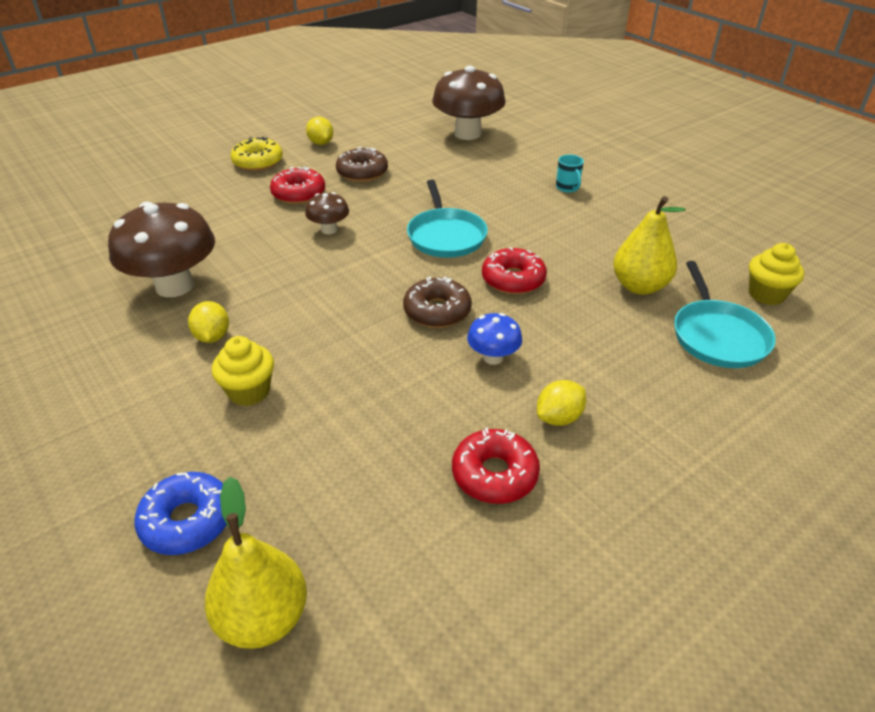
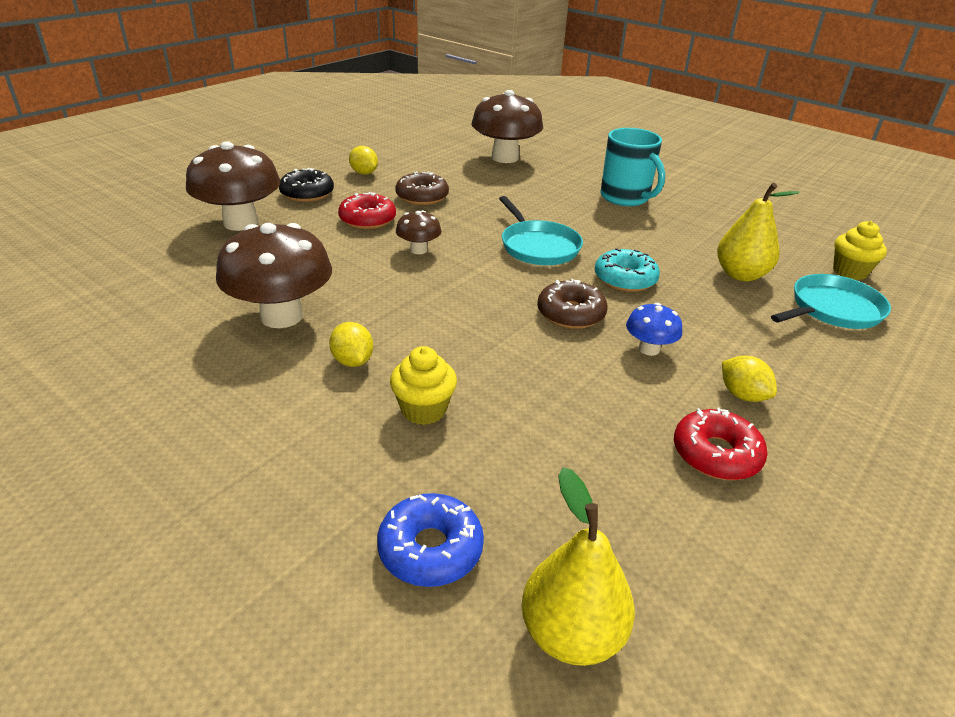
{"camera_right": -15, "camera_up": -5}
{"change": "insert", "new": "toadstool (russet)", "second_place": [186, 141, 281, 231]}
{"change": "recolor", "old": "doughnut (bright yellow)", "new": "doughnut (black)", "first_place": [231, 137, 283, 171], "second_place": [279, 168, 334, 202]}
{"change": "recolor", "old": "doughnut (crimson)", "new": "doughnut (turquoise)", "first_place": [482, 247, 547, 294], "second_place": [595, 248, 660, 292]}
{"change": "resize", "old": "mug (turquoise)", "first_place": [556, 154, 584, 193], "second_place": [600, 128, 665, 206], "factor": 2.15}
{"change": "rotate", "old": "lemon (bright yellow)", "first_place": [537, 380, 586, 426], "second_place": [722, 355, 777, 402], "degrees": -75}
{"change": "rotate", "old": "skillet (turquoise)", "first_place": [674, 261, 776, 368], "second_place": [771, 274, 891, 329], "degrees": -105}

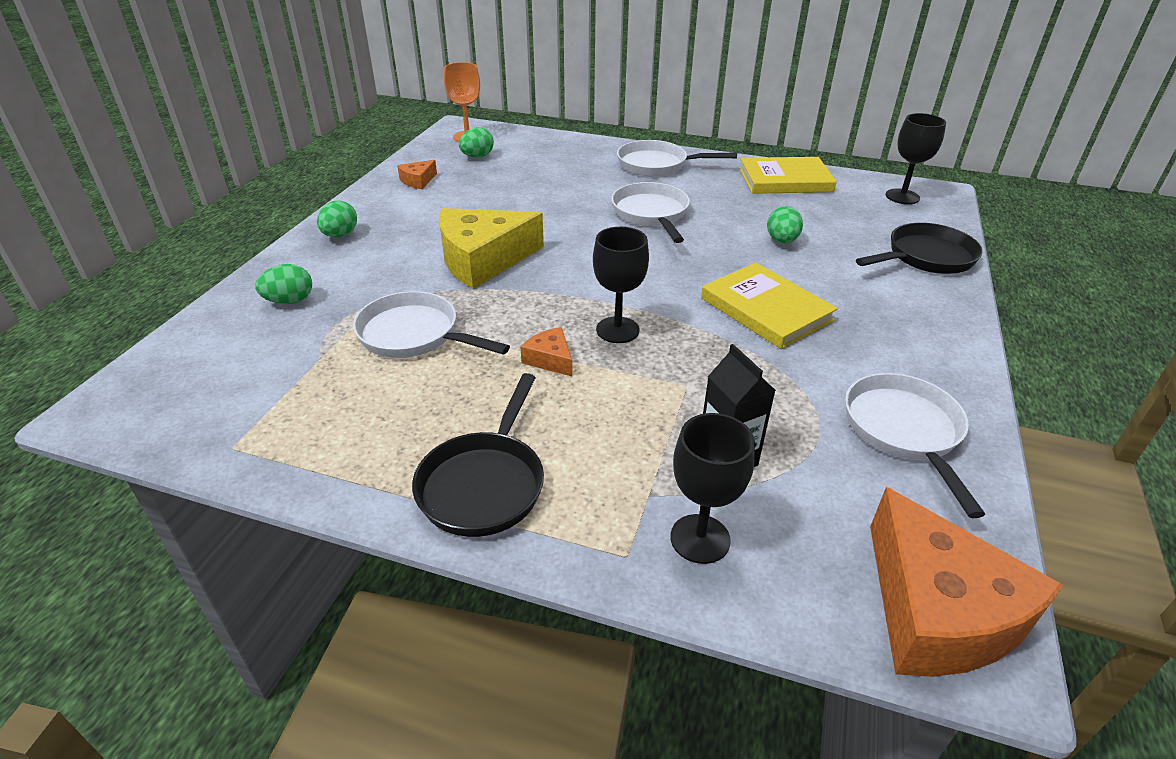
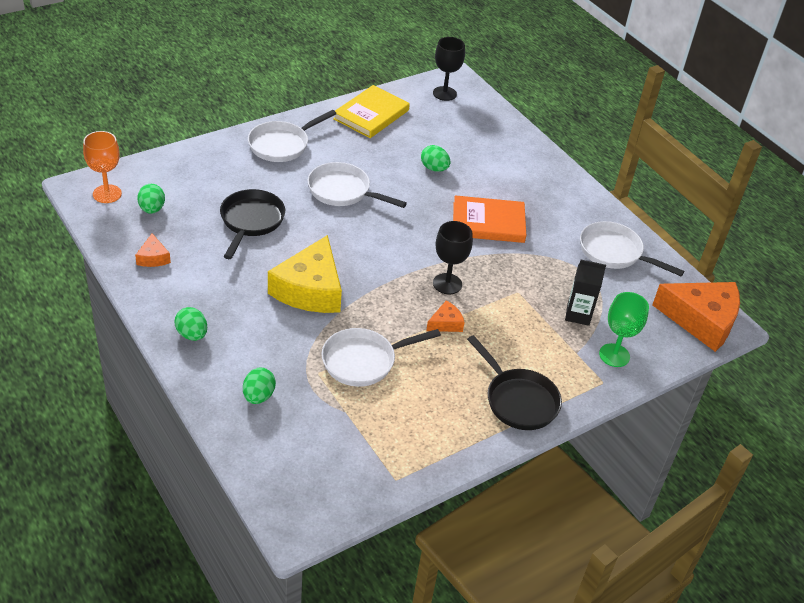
{"camera_right": -55, "camera_up": 5}
{"change": "move", "old": "skillet (black)", "first_place": [856, 223, 983, 274], "second_place": [220, 189, 285, 259]}
{"change": "rotate", "old": "piece of cheese (orange-coloured)", "first_place": [521, 327, 572, 376], "second_place": [426, 300, 465, 332], "degrees": 150}
{"change": "recolor", "old": "book (bright yellow)", "new": "book (orange-coloured)", "first_place": [701, 262, 838, 349], "second_place": [453, 195, 526, 243]}
{"change": "recolor", "old": "goblet (black)", "new": "goblet (emerald)", "first_place": [670, 413, 755, 564], "second_place": [599, 292, 649, 367]}

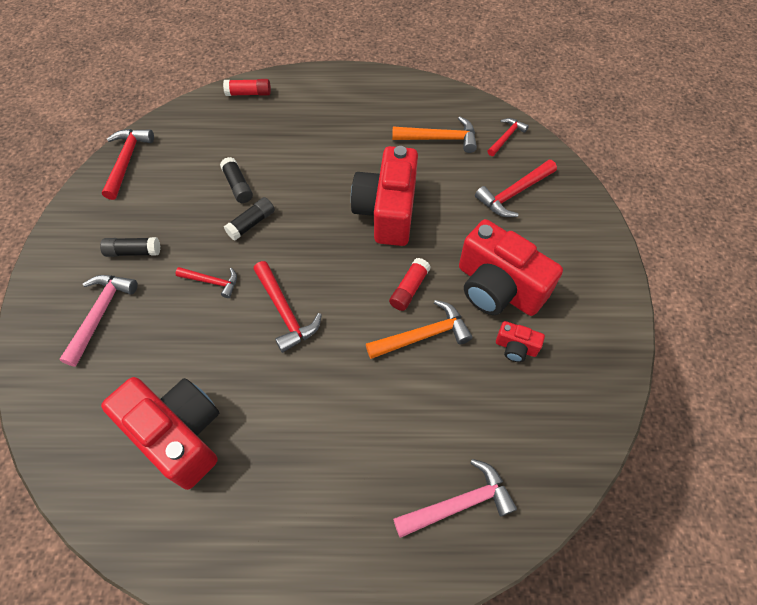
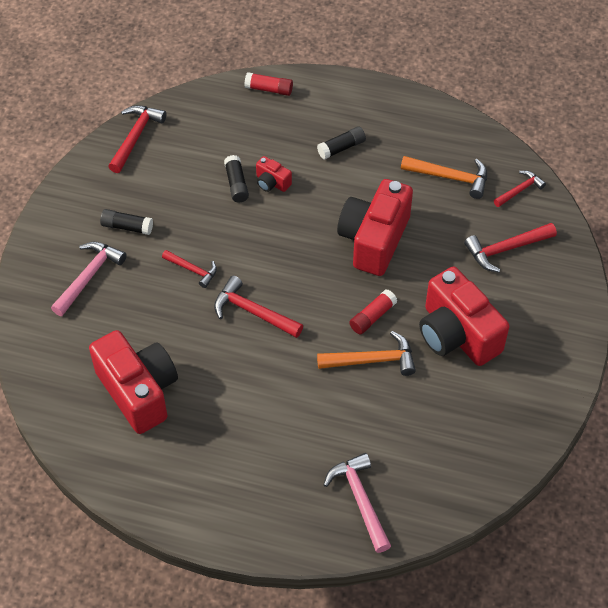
{"camera_right": 15, "camera_up": -5}
{"change": "rotate", "old": "hammer (crimson)", "first_place": [254, 261, 322, 353], "second_place": [214, 276, 303, 338], "degrees": 135}
{"change": "move", "old": "compact camera (crimson)", "first_place": [496, 321, 545, 362], "second_place": [256, 156, 292, 192]}
{"change": "move", "old": "glue (black)", "first_place": [224, 197, 275, 241], "second_place": [317, 126, 366, 159]}
{"change": "rotate", "old": "hammer (rose-pink)", "first_place": [393, 459, 517, 538], "second_place": [323, 453, 391, 553], "degrees": -105}

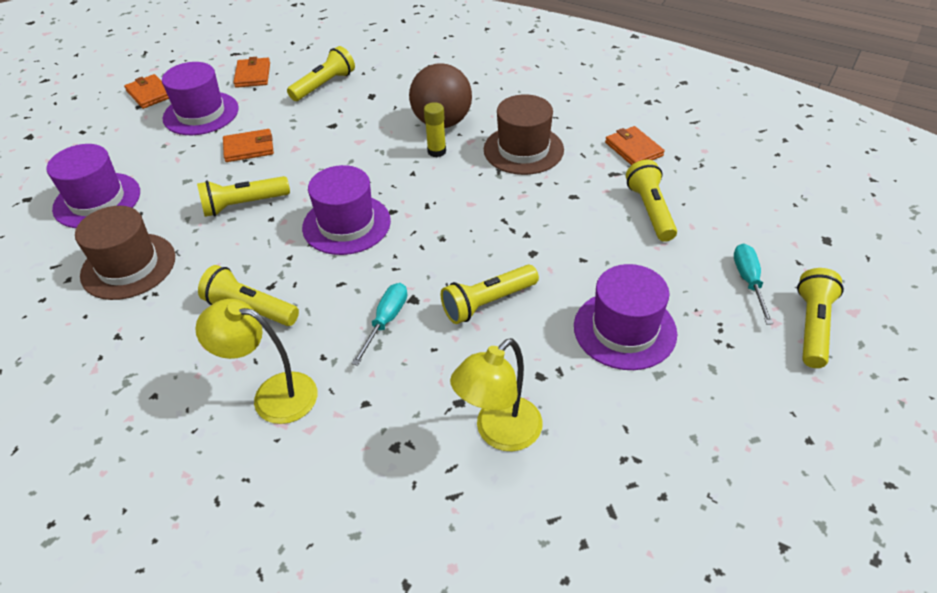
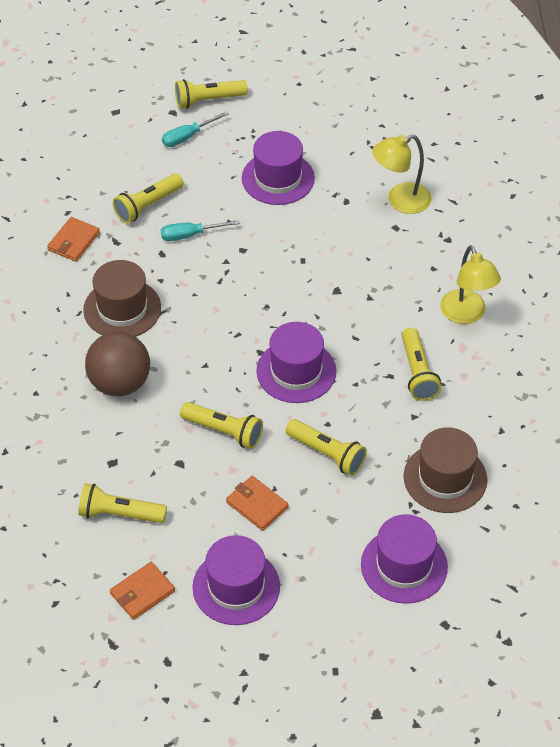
{"camera_right": -125, "camera_up": 5}
{"change": "move", "old": "hand screwdriver (turquoise)", "first_place": [351, 283, 407, 366], "second_place": [161, 220, 240, 241]}
{"change": "move", "old": "torch (bright yellow)", "first_place": [441, 265, 539, 324], "second_place": [180, 402, 263, 449]}
{"change": "rotate", "old": "reading lamp (bright yellow)", "first_place": [450, 338, 543, 451], "second_place": [372, 135, 431, 214], "degrees": 150}
{"change": "delete", "old": "card wallet (orange-coloured)", "first_place": [124, 74, 169, 109]}
{"change": "delete", "old": "glue (bright yellow)", "first_place": [424, 102, 446, 157]}

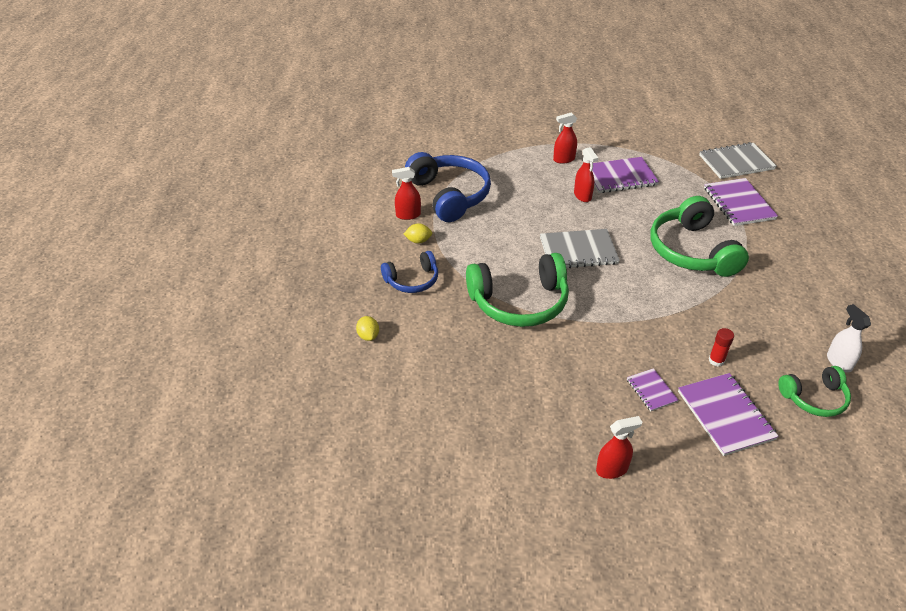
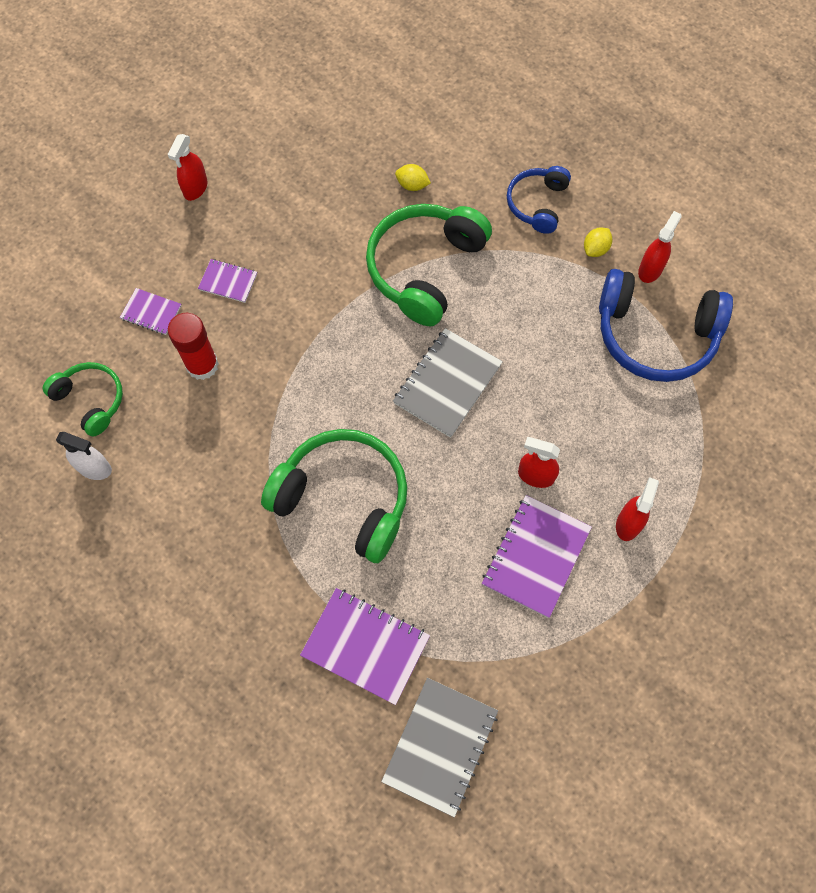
{"camera_right": 130, "camera_up": 25}
{"change": "rotate", "old": "headphones (emerald)", "first_place": [778, 366, 851, 417], "second_place": [43, 362, 123, 437], "degrees": 105}
{"change": "resize", "old": "notepad (violet)", "first_place": [678, 373, 779, 456], "second_place": [120, 288, 182, 335], "factor": 0.54}
{"change": "resize", "old": "glue (crimson)", "first_place": [709, 328, 734, 367], "second_place": [168, 313, 219, 380], "factor": 1.73}
{"change": "move", "old": "lemon (bright yellow)", "first_place": [356, 316, 379, 341], "second_place": [395, 164, 431, 191]}

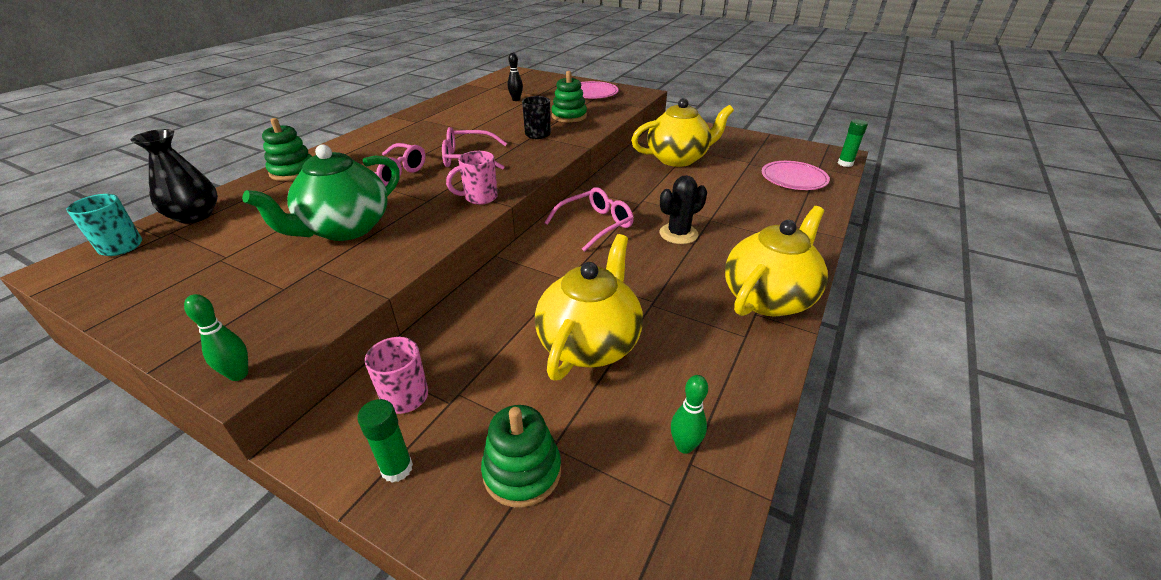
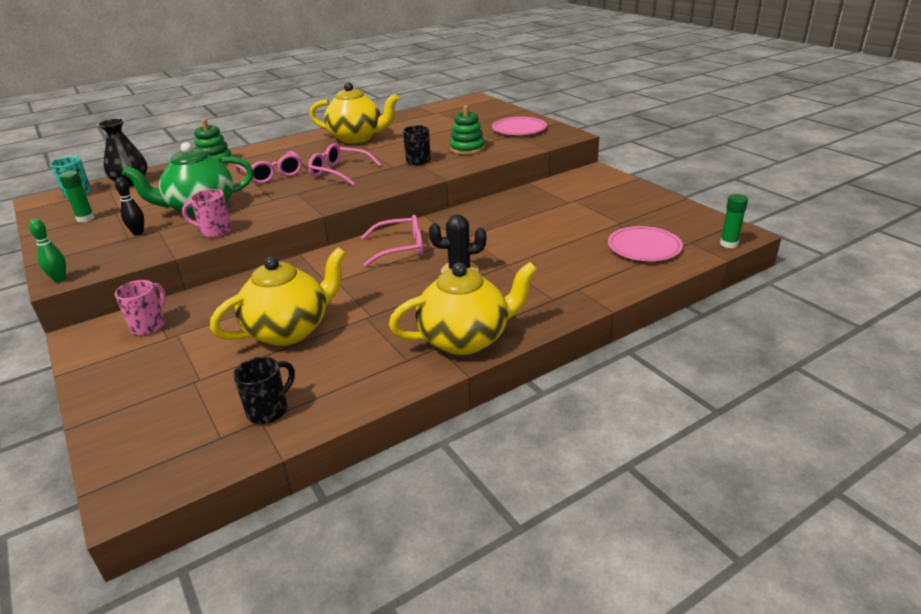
{"camera_right": 30, "camera_up": -5}
{"change": "move", "old": "glue (emerald)", "first_place": [357, 399, 413, 483], "second_place": [59, 171, 95, 222]}
{"change": "move", "old": "skittle (black)", "first_place": [508, 53, 523, 101], "second_place": [115, 177, 144, 236]}
{"change": "move", "old": "mug (rose-pink)", "first_place": [446, 151, 498, 205], "second_place": [182, 189, 231, 238]}
{"change": "replace", "old": "skittle (emerald)", "new": "mug (black)", "first_place": [671, 375, 708, 454], "second_place": [233, 357, 295, 424]}
{"change": "move", "old": "teapot (bright yellow)", "first_place": [631, 98, 734, 167], "second_place": [309, 82, 399, 144]}
{"change": "delete", "old": "stacking rings (emerald)", "first_place": [481, 405, 561, 508]}

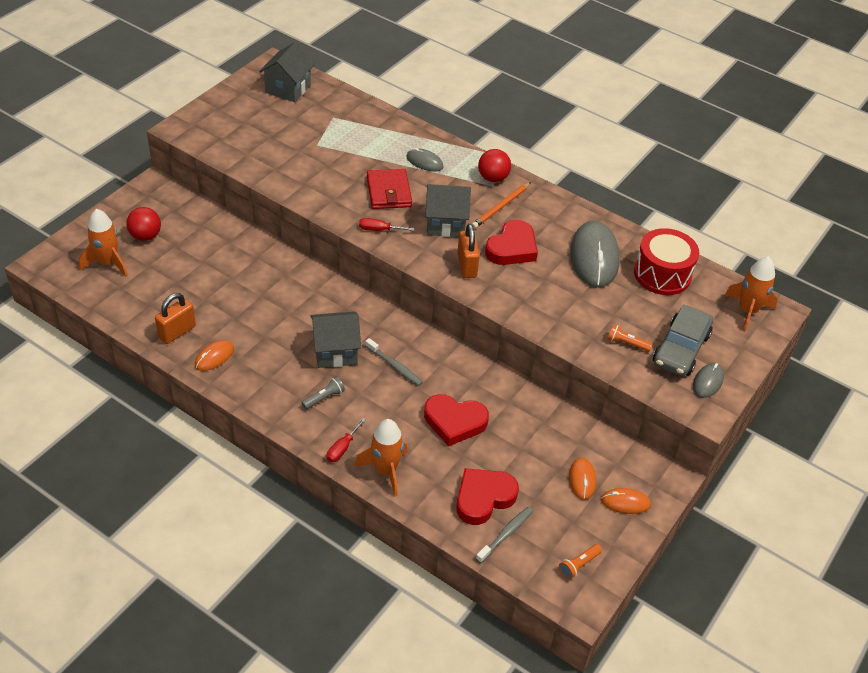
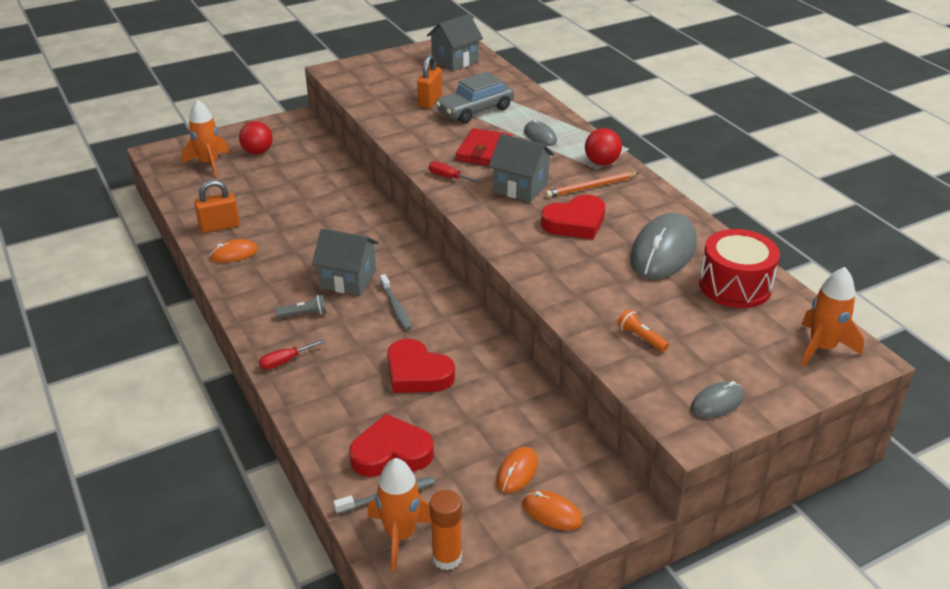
{"camera_right": 30, "camera_up": -10}
{"change": "move", "old": "spaceship (orange-coloured)", "first_place": [354, 419, 408, 496], "second_place": [367, 458, 431, 571]}
{"change": "move", "old": "lock (orange-coloured)", "first_place": [457, 224, 480, 278], "second_place": [417, 54, 442, 109]}
{"change": "replace", "old": "torch (orange-coloured)", "new": "glue (orange-coloured)", "first_place": [559, 544, 602, 580], "second_place": [429, 490, 462, 570]}
{"change": "move", "old": "toy car (ash-grey)", "first_place": [653, 304, 713, 377], "second_place": [436, 72, 514, 123]}

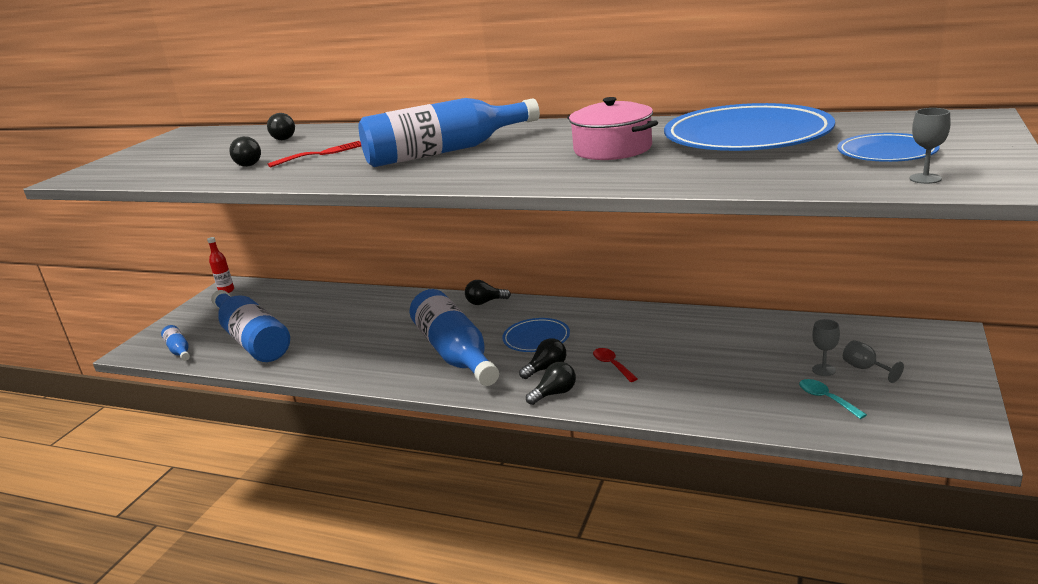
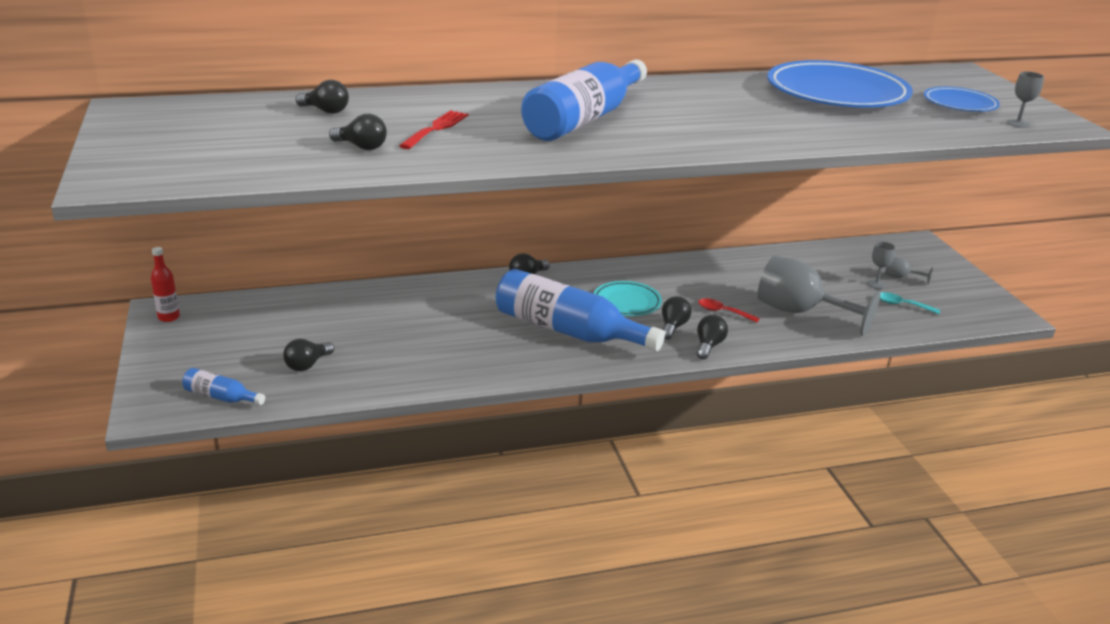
{"camera_right": -40, "camera_up": 5}
{"change": "replace", "old": "flask (royal blue)", "new": "light bulb (black)", "first_place": [211, 290, 290, 362], "second_place": [283, 339, 334, 371]}
{"change": "recolor", "old": "plate (royal blue)", "new": "plate (turquoise)", "first_place": [502, 318, 570, 352], "second_place": [594, 281, 662, 316]}
{"change": "insert", "new": "goblet (ash-grey)", "second_place": [757, 256, 881, 336]}
{"change": "delete", "old": "cooking pot (rose-pink)", "first_place": [567, 97, 658, 160]}

